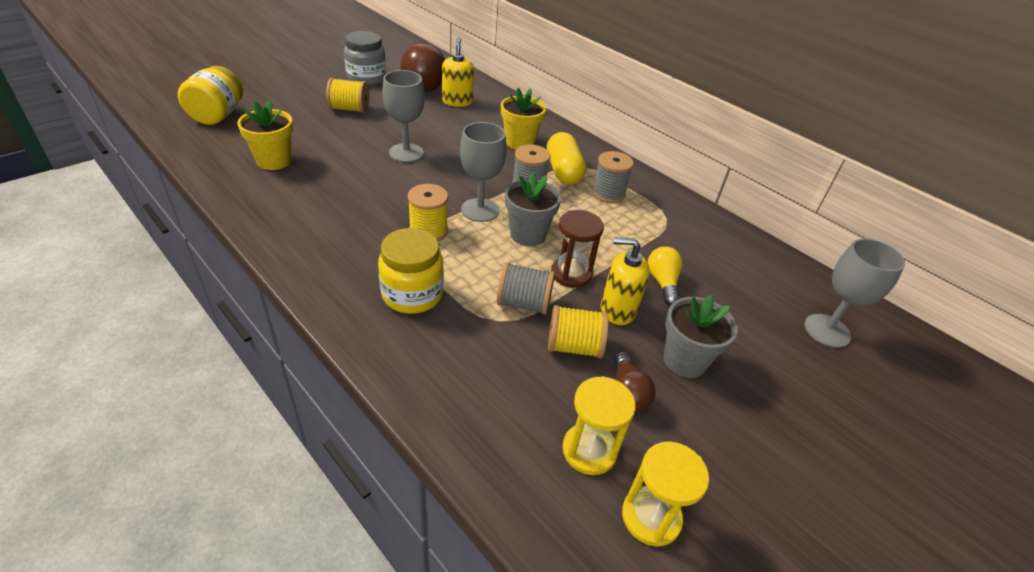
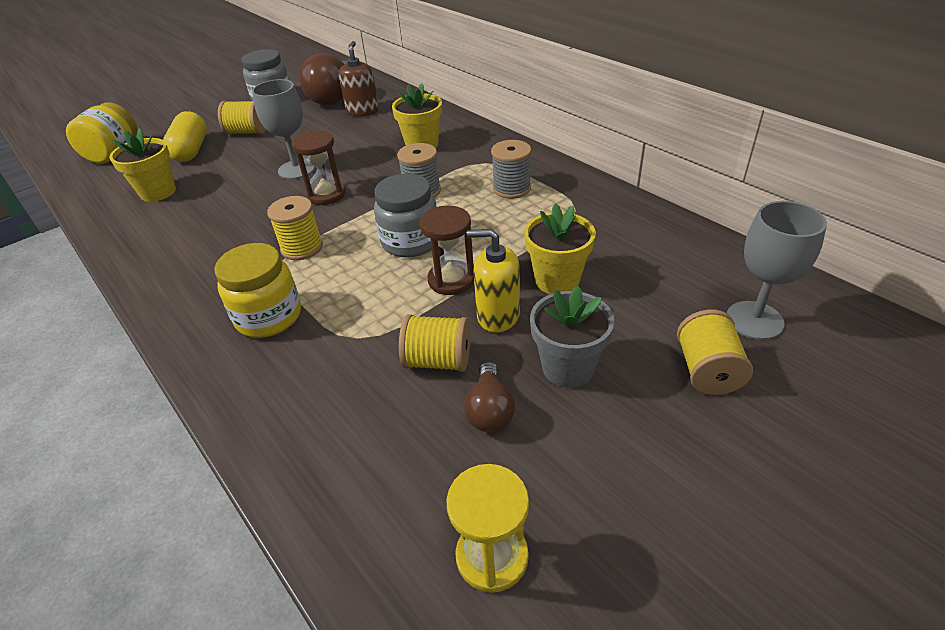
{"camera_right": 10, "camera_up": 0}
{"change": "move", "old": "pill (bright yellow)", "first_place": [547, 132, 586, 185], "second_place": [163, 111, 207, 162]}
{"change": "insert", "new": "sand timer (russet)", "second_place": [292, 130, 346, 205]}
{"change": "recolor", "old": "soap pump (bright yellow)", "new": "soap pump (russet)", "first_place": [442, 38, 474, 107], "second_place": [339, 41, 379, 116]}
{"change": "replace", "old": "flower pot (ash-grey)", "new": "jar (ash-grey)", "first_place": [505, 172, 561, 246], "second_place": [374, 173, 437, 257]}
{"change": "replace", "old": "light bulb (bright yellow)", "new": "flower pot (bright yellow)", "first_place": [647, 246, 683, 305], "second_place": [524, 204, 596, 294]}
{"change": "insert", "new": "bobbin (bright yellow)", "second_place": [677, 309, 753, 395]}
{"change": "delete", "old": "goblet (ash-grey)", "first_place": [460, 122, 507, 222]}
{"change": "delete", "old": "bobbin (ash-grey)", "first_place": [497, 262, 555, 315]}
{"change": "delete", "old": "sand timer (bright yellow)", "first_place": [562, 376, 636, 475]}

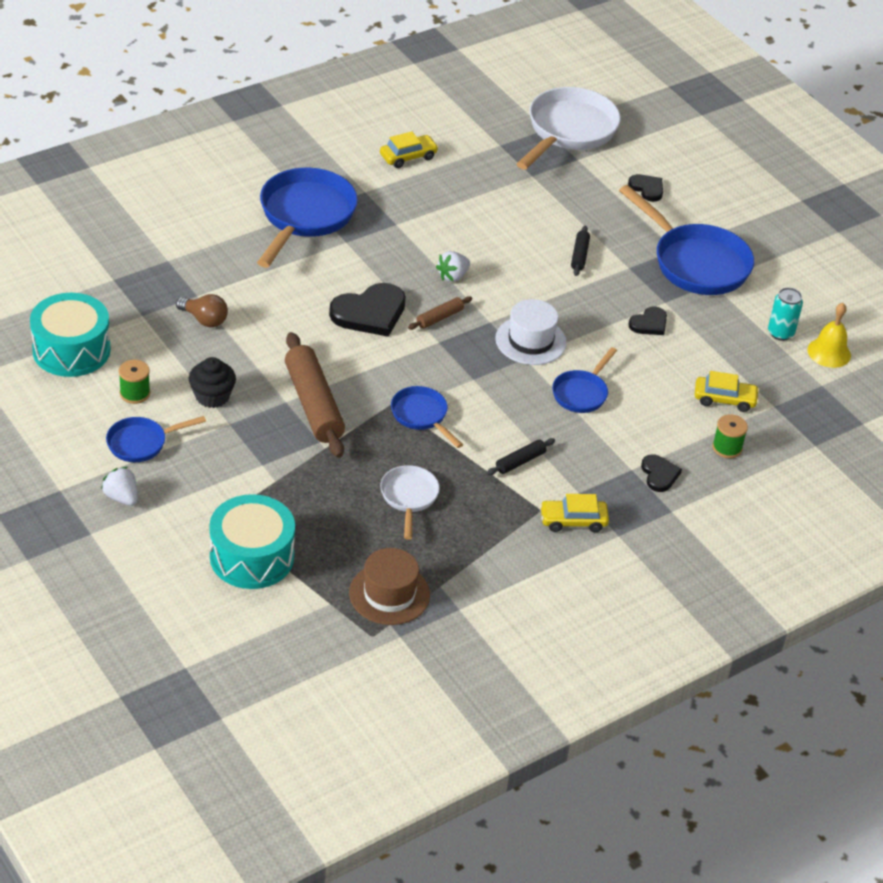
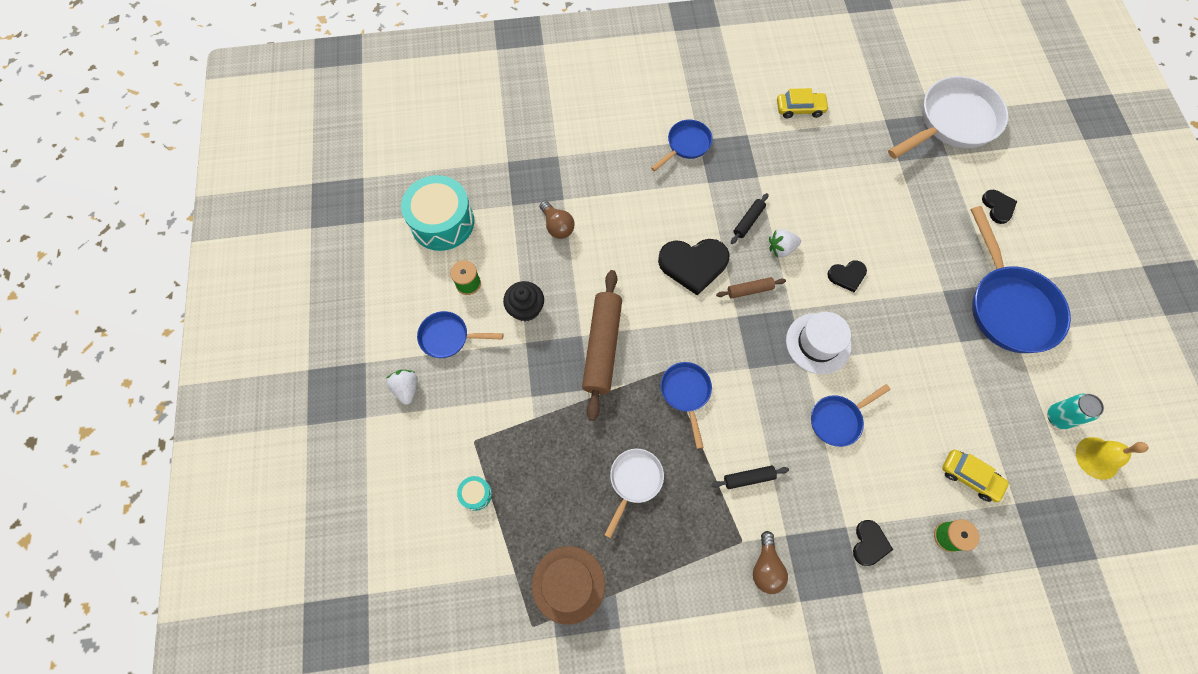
{"camera_right": 30, "camera_up": 25}
{"change": "resize", "old": "toy drum (turquoise)", "first_place": [209, 494, 295, 589], "second_place": [457, 476, 492, 511], "factor": 0.43}
{"change": "resize", "old": "skillet (royal blue)", "first_place": [257, 168, 358, 268], "second_place": [651, 120, 713, 171], "factor": 0.53}
{"change": "move", "old": "dough roller (black)", "first_place": [571, 226, 590, 276], "second_place": [731, 193, 769, 244]}
{"change": "replace", "old": "toy car (bright yellow)", "new": "light bulb (russet)", "first_place": [540, 494, 609, 532], "second_place": [753, 531, 788, 594]}
{"change": "move", "old": "love heart (black)", "first_place": [628, 307, 667, 335], "second_place": [827, 260, 867, 292]}

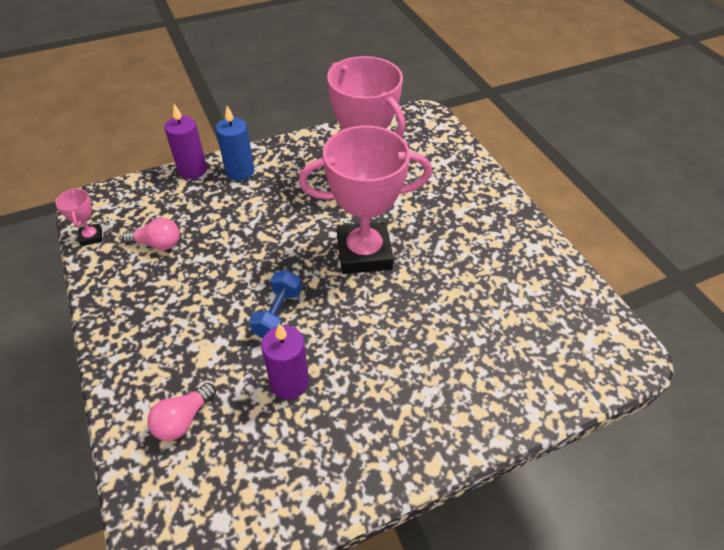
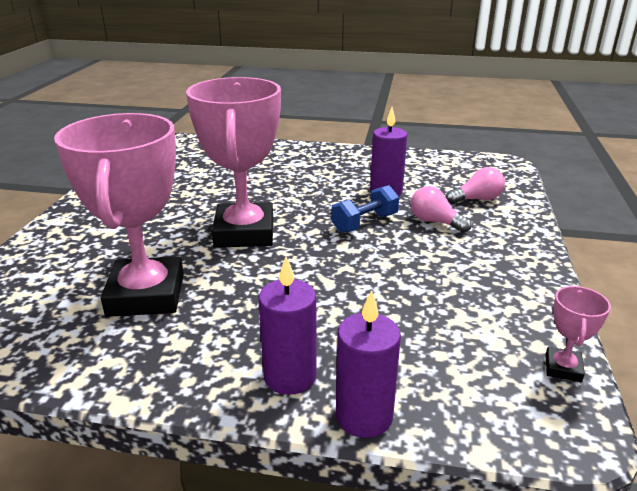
{"camera_right": -145, "camera_up": -20}
{"change": "rotate", "old": "trophy (rose-pink)", "first_place": [299, 126, 432, 274], "second_place": [186, 77, 281, 248], "degrees": 60}
{"change": "recolor", "old": "pillar candle (royal blue)", "new": "pillar candle (violet)", "first_place": [216, 106, 254, 181], "second_place": [258, 256, 317, 395]}
{"change": "move", "old": "light bulb (rose-pink)", "first_place": [122, 218, 180, 250], "second_place": [411, 186, 472, 233]}

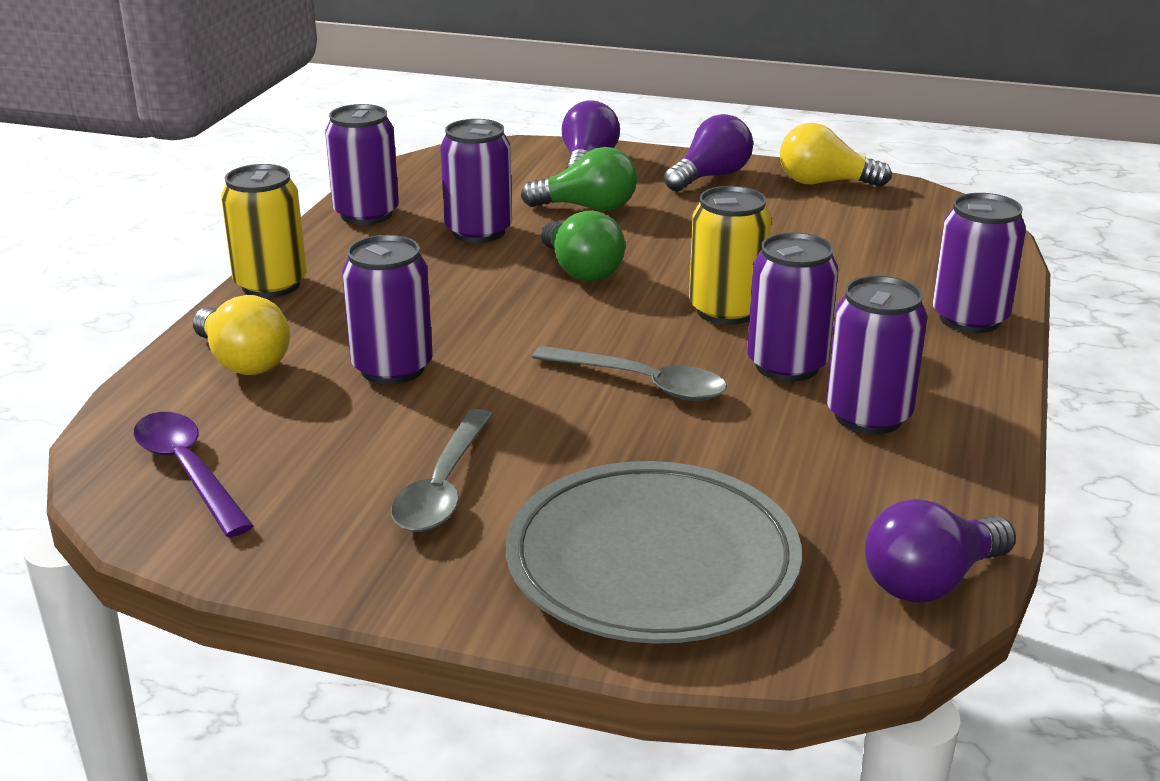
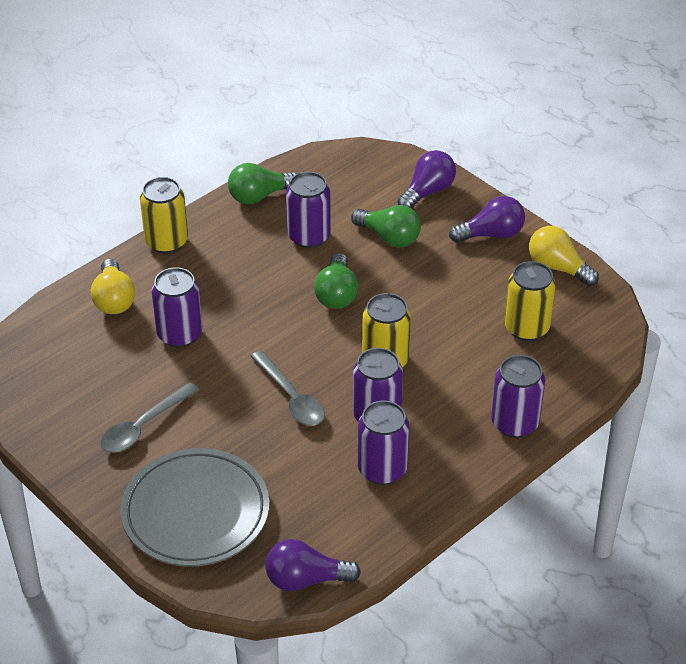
{"camera_right": 30, "camera_up": 15}
{"change": "replace", "old": "can (violet)", "new": "light bulb (emerald)", "first_place": [325, 104, 399, 225], "second_place": [228, 163, 297, 204]}
{"change": "insert", "new": "can (bright yellow)", "second_place": [504, 261, 556, 341]}
{"change": "delete", "old": "spoon (violet)", "first_place": [134, 412, 253, 537]}

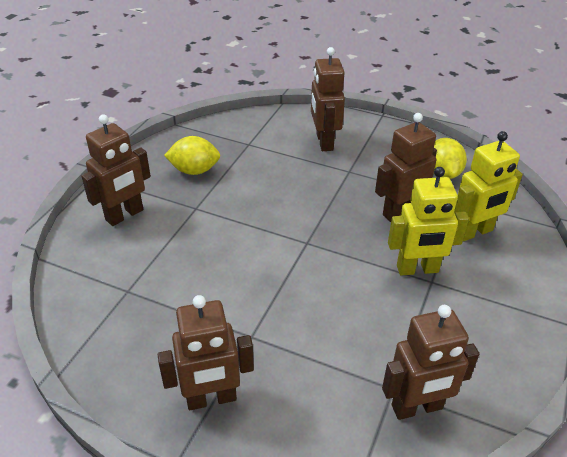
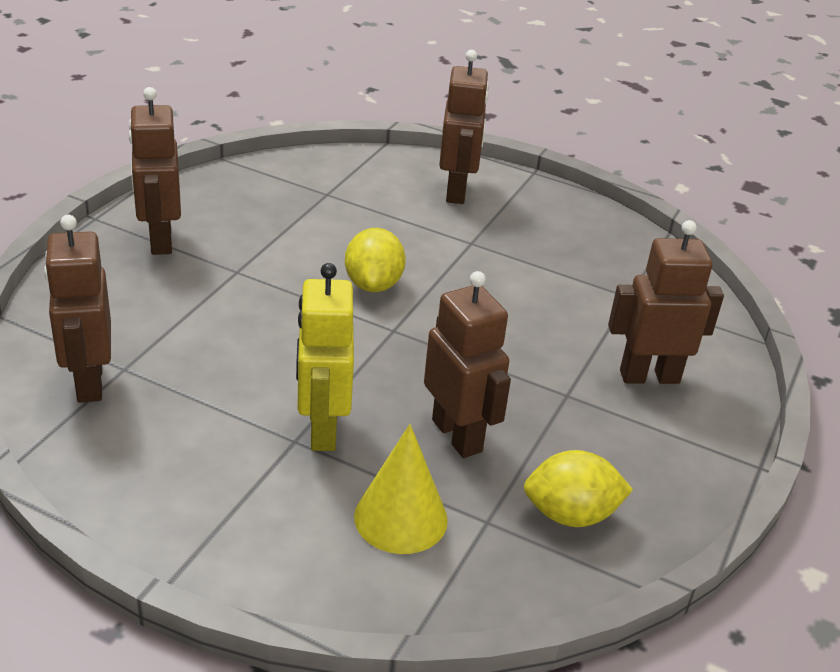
{"camera_right": 90, "camera_up": -5}
{"change": "move", "old": "lemon (bright yellow)", "first_place": [164, 136, 220, 175], "second_place": [345, 228, 406, 292]}
{"change": "replace", "old": "robot (bright yellow)", "new": "cone shape (bright yellow)", "first_place": [454, 131, 523, 241], "second_place": [354, 424, 448, 554]}
{"change": "rotate", "old": "robot (russet)", "first_place": [81, 114, 151, 226], "second_place": [439, 50, 489, 204], "degrees": -135}

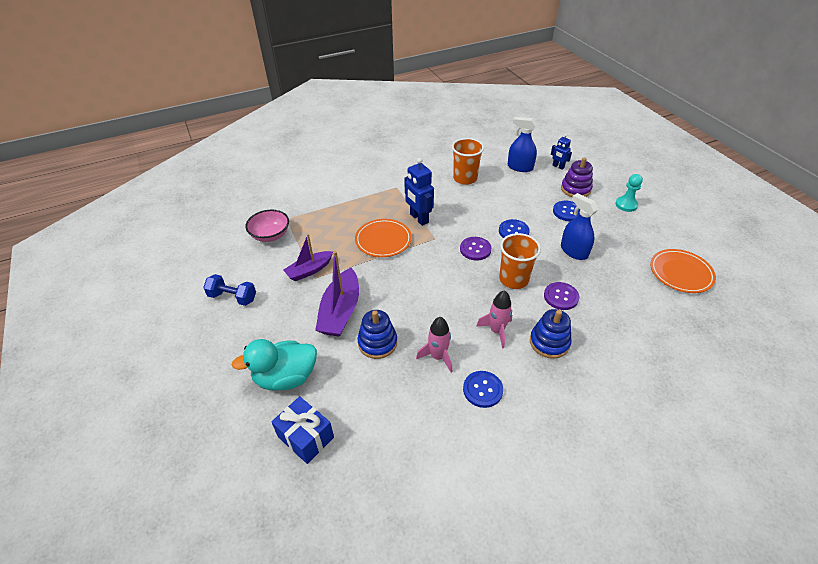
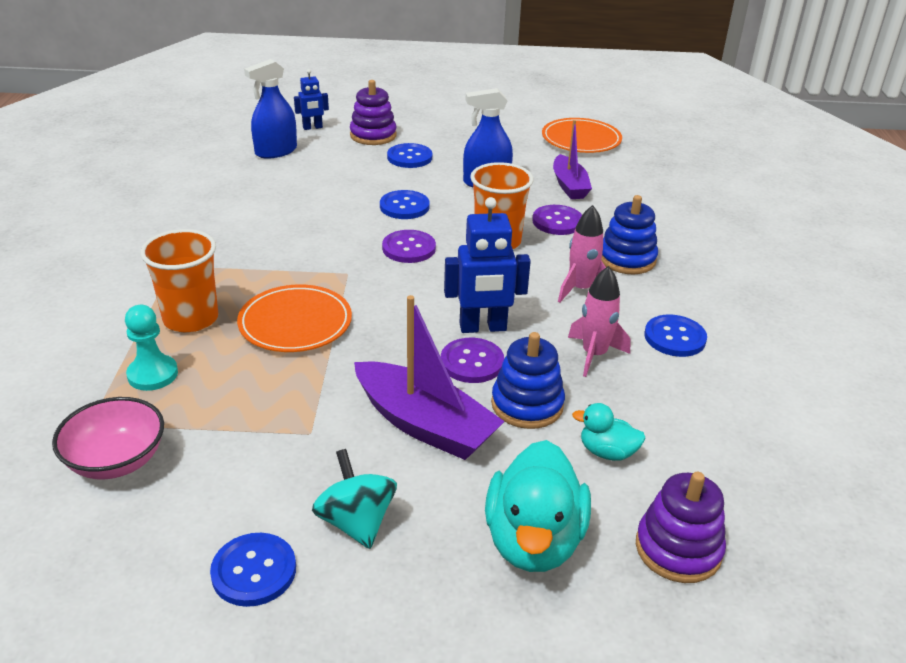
{"camera_right": -65, "camera_up": -10}
{"change": "move", "old": "game pawn (turquoise)", "first_place": [615, 174, 643, 212], "second_place": [125, 305, 178, 391]}
{"change": "move", "old": "beaker (orange-coloured)", "first_place": [452, 138, 484, 185], "second_place": [140, 229, 218, 332]}
{"change": "replace", "old": "free weight (royal blue)", "new": "button (royal blue)", "first_place": [203, 274, 256, 306], "second_place": [210, 533, 296, 607]}
{"change": "insert", "new": "whirligig (turquoise)", "second_place": [312, 449, 397, 549]}
{"change": "insert", "new": "button (violet)", "second_place": [441, 338, 504, 383]}
{"change": "move", "old": "robot (royal blue)", "first_place": [404, 158, 434, 226], "second_place": [444, 197, 531, 333]}
{"change": "move", "old": "toy boat (violet)", "first_place": [283, 234, 333, 281], "second_place": [553, 120, 592, 199]}
{"change": "insert", "new": "toy duck (turquoise)", "second_place": [572, 403, 646, 461]}
{"change": "replace", "old": "wrapped gift (royal blue)", "new": "stacking rings (violet)", "first_place": [272, 396, 334, 464], "second_place": [636, 472, 726, 583]}

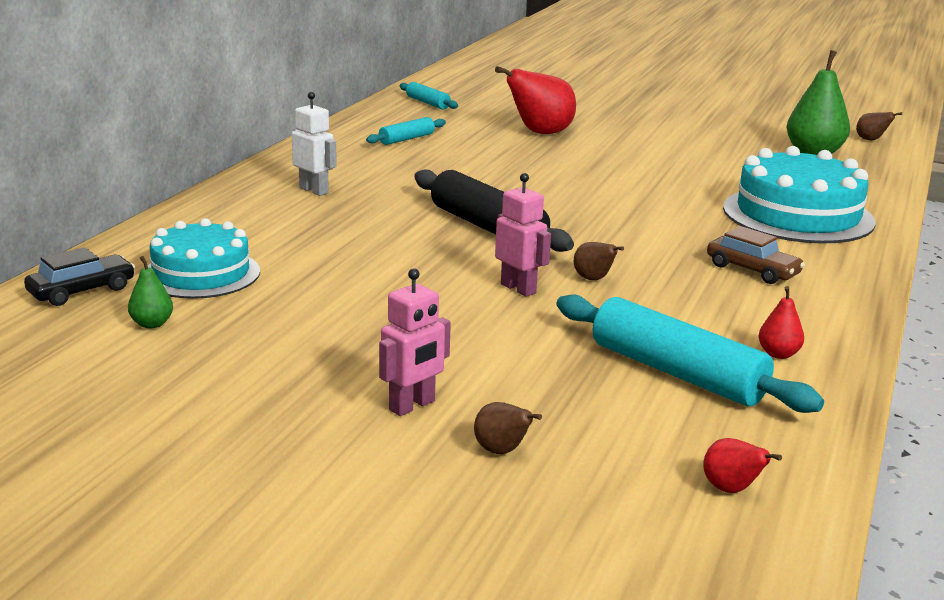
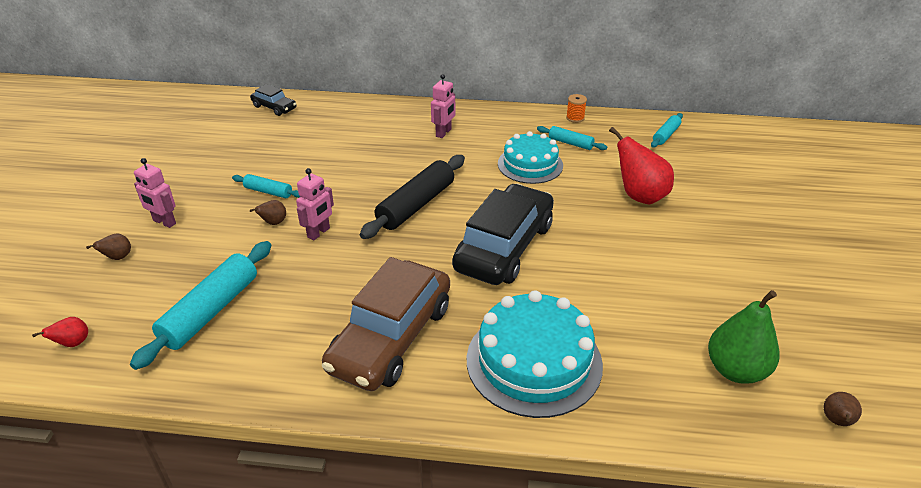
{"camera_right": 75, "camera_up": 15}
{"change": "insert", "new": "dough roller (turquoise)", "second_place": [232, 174, 301, 198]}
{"change": "move", "old": "pear fruit (russet)", "first_place": [574, 242, 624, 280], "second_place": [250, 200, 286, 225]}
{"change": "resize", "old": "toy car (russet)", "first_place": [707, 226, 805, 284], "second_place": [322, 257, 450, 391], "factor": 2.16}
{"change": "recolor", "old": "robot (white)", "new": "robot (rose-pink)", "first_place": [292, 92, 337, 196], "second_place": [431, 74, 455, 138]}
{"change": "insert", "new": "toy car (black)", "second_place": [452, 184, 554, 285]}
{"change": "move", "old": "gateau (turquoise)", "first_place": [147, 218, 260, 299], "second_place": [498, 131, 563, 184]}
{"change": "insert", "new": "bobbin (orange-coloured)", "second_place": [566, 94, 587, 123]}
{"change": "delete", "old": "pear fruit (emerald)", "first_place": [128, 256, 173, 328]}
{"change": "delete", "old": "pear fruit (crimson)", "first_place": [758, 286, 804, 359]}

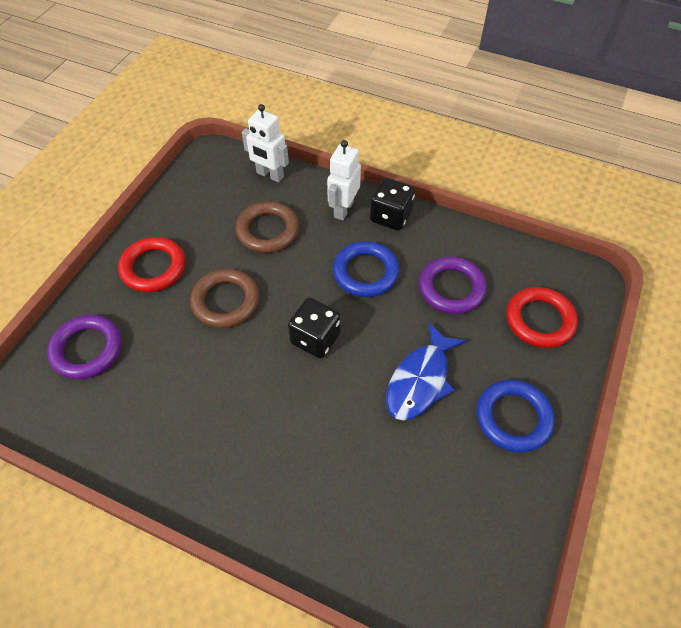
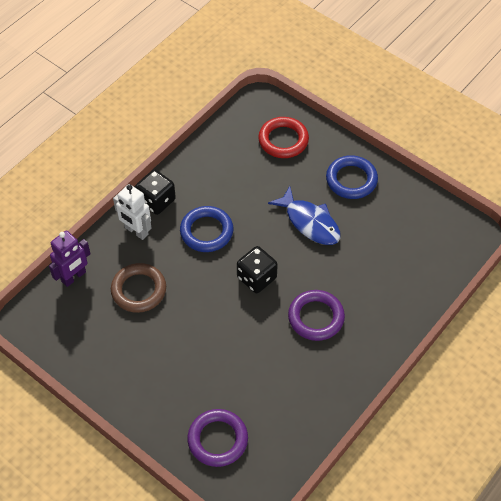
{"camera_right": -75, "camera_up": 0}
{"change": "recolor", "old": "robot (white)", "new": "robot (violet)", "first_place": [242, 104, 289, 182], "second_place": [49, 230, 91, 287]}
{"change": "move", "old": "ring (violet)", "first_place": [419, 256, 487, 314], "second_place": [288, 290, 345, 341]}
{"change": "delete", "old": "ring (crimson)", "first_place": [118, 237, 185, 292]}
{"change": "delete", "old": "ring (russet)", "first_place": [190, 269, 259, 328]}

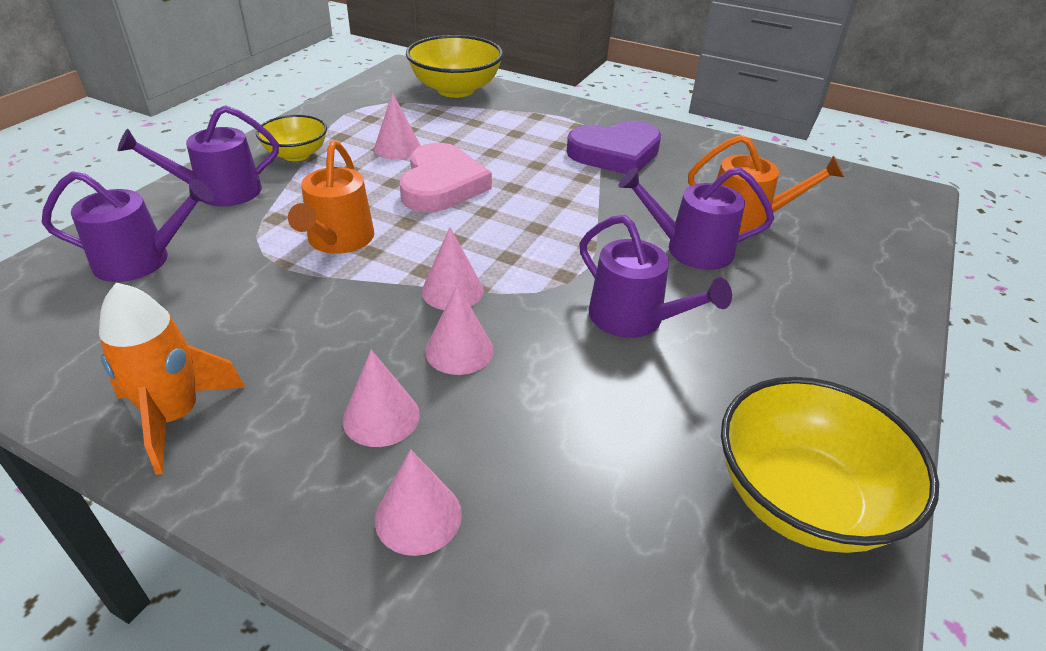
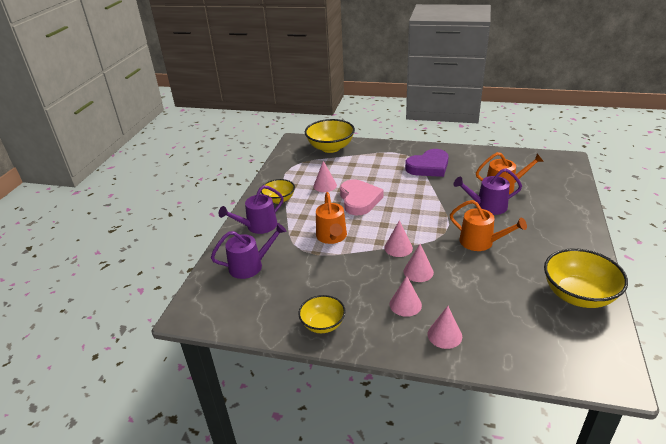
{"camera_right": -10, "camera_up": -5}
{"change": "replace", "old": "spaceship (orange-coloured)", "new": "deep dish (bright yellow)", "first_place": [99, 282, 246, 475], "second_place": [298, 295, 345, 333]}
{"change": "recolor", "old": "sprinkling can (violet)", "new": "sprinkling can (orange-coloured)", "first_place": [580, 215, 732, 338], "second_place": [450, 200, 527, 251]}

